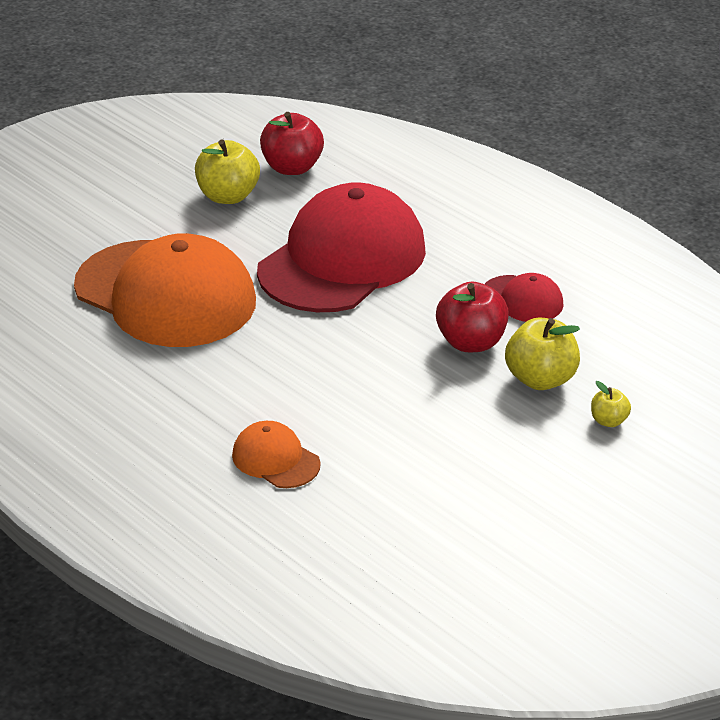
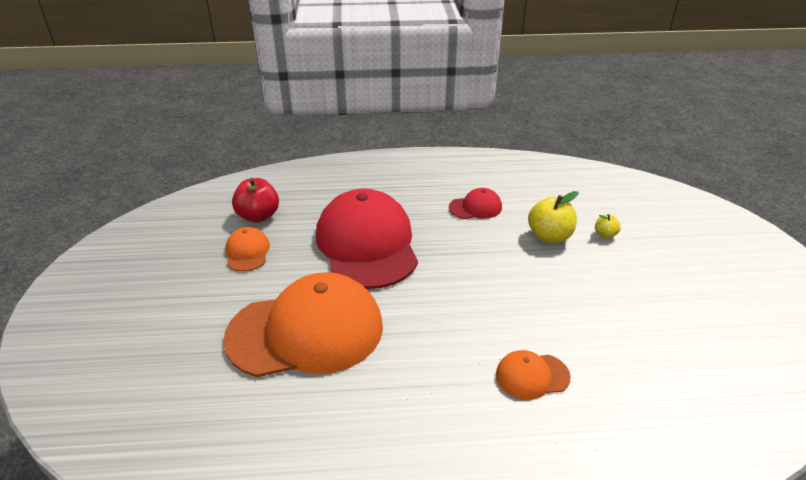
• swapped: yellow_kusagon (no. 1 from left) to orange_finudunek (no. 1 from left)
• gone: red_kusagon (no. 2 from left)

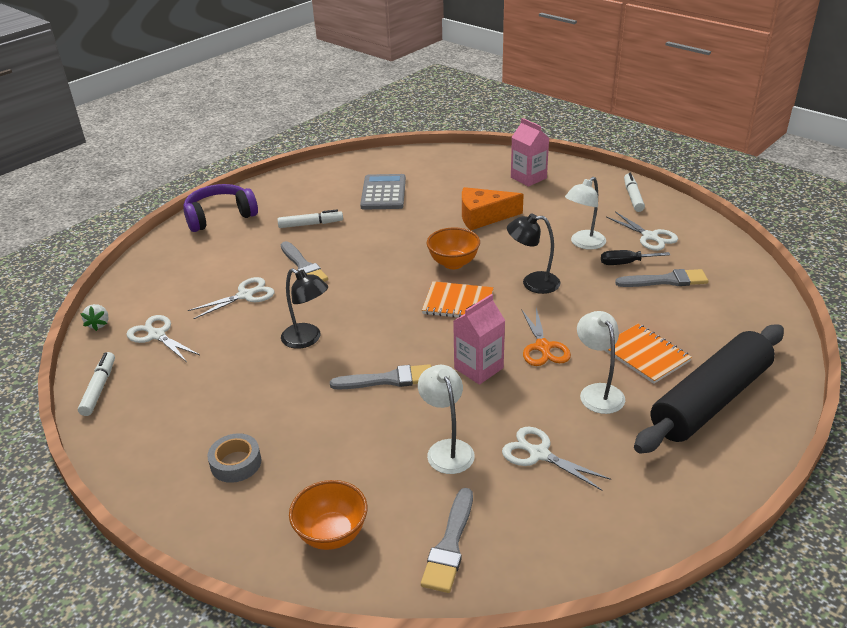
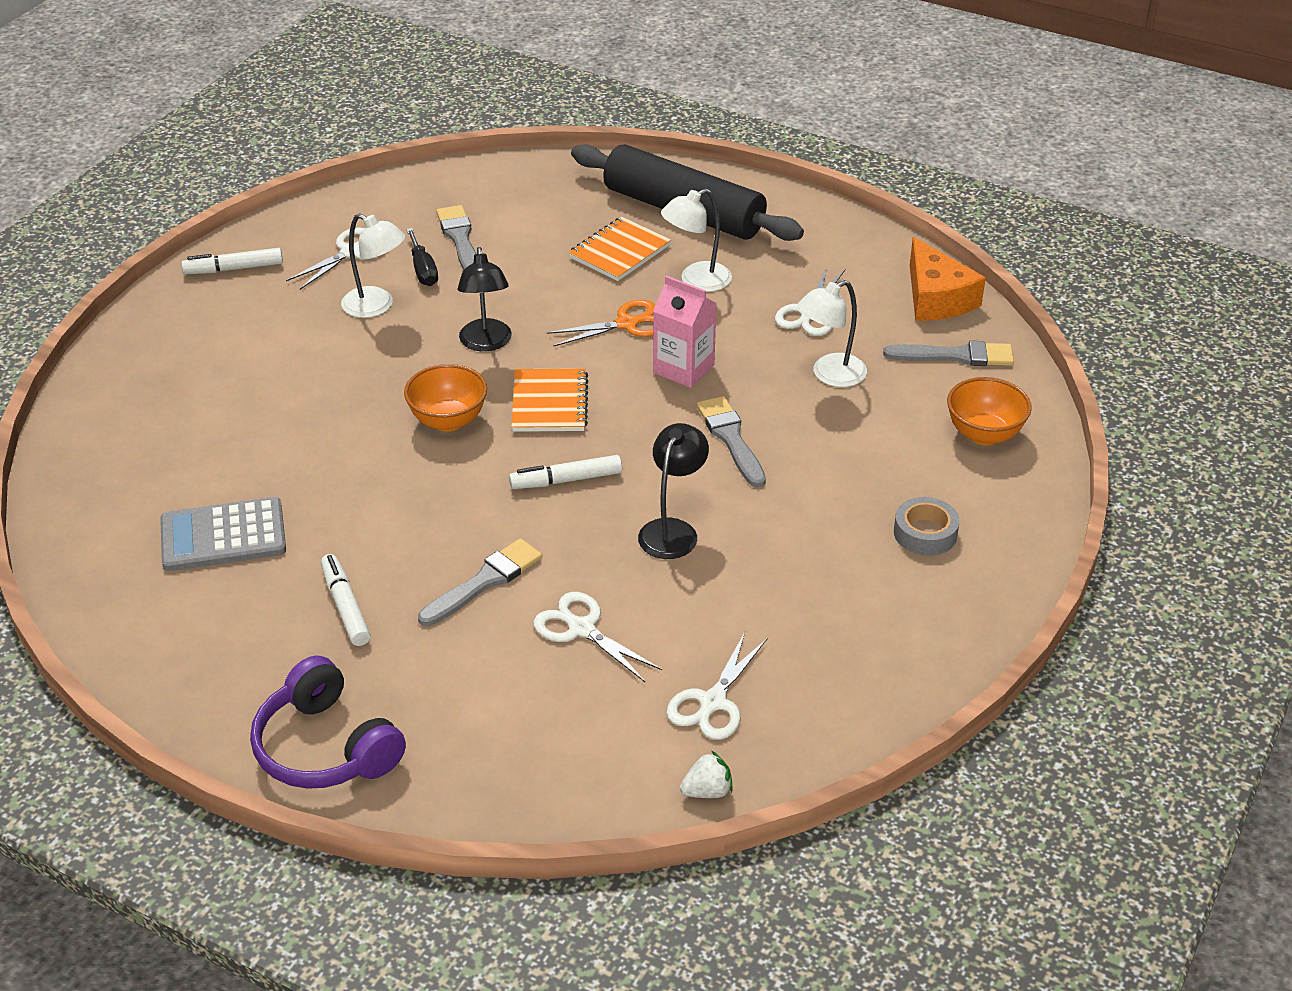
• gone: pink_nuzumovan (no. 2 from left)
• shifted: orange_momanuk
• shifted: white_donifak (no. 1 from left in the first image) to white_donifak (no. 3 from left)

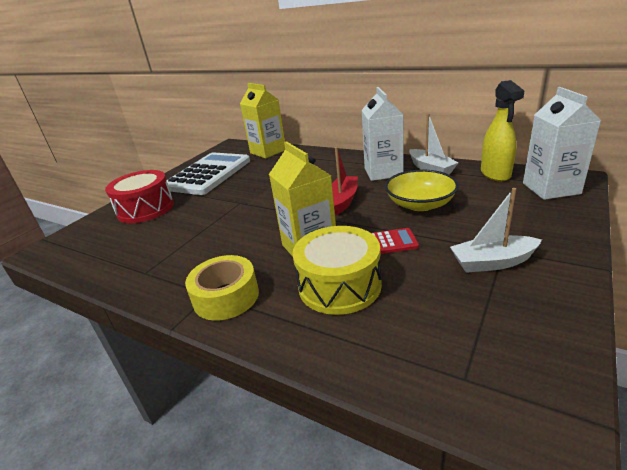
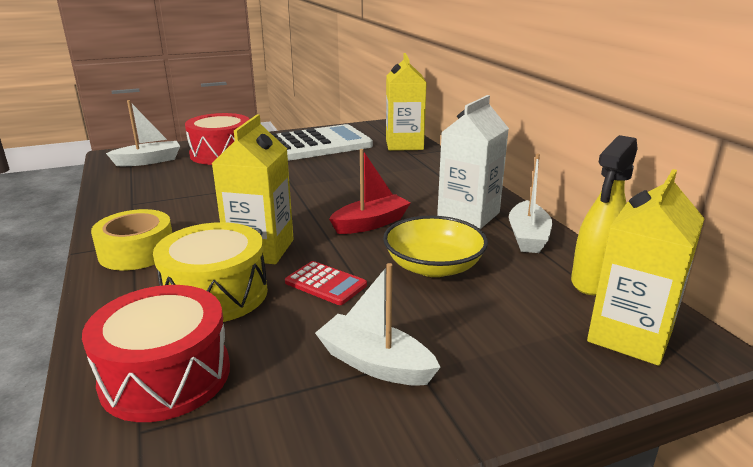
• repainted: white_nuzumovan (no. 2 from left) to yellow_nuzumovan (no. 3 from left)
• new: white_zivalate (no. 1 from left)
• new: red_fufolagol (no. 1 from left)

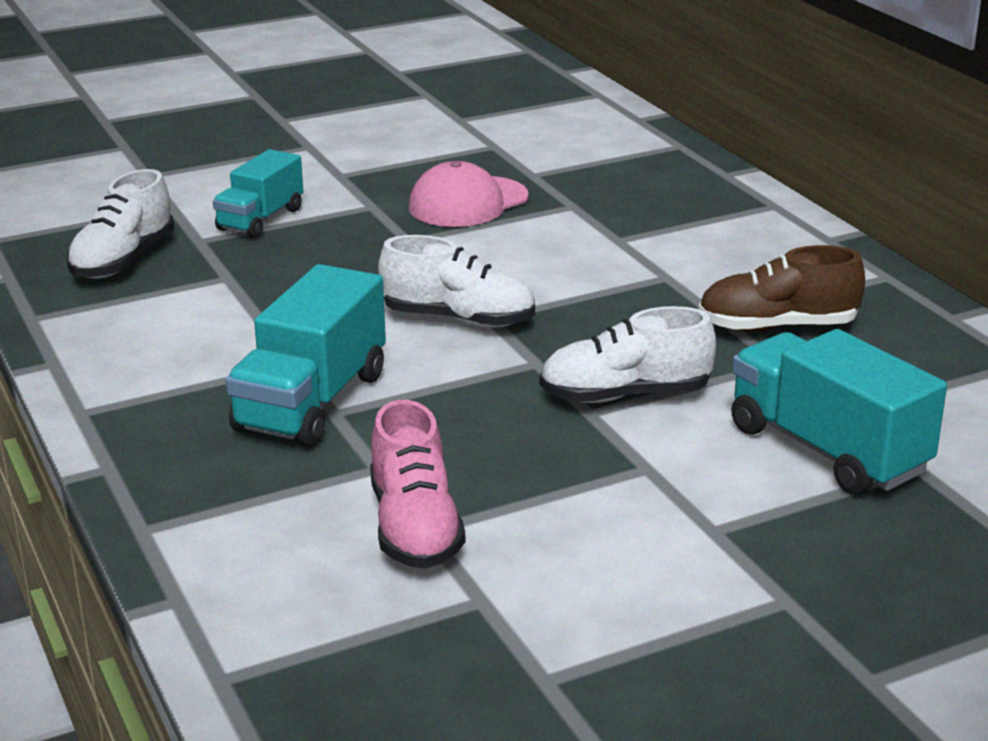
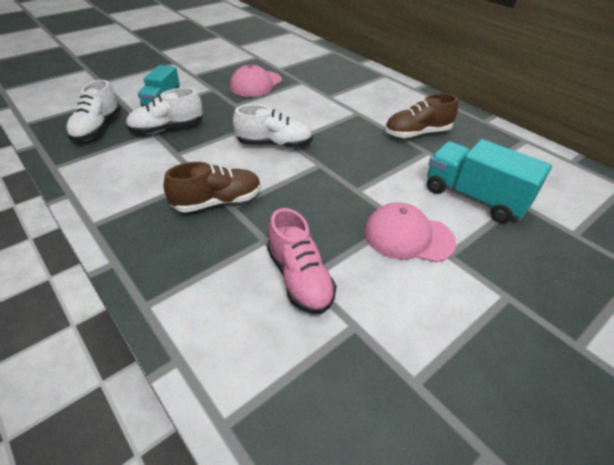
• swapped: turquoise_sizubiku (no. 2 from left) to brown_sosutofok (no. 1 from left)
• shifted: white_sosutofok (no. 3 from left in the first image) to white_sosutofok (no. 2 from left)
• new: pink_finudunek (no. 2 from left)

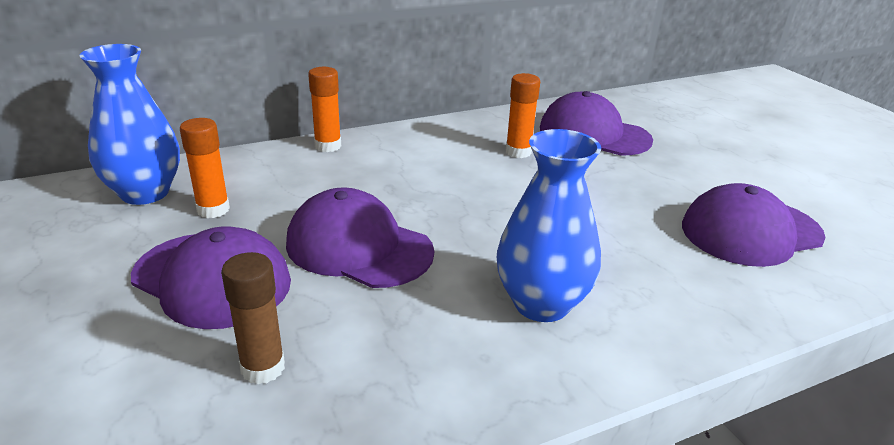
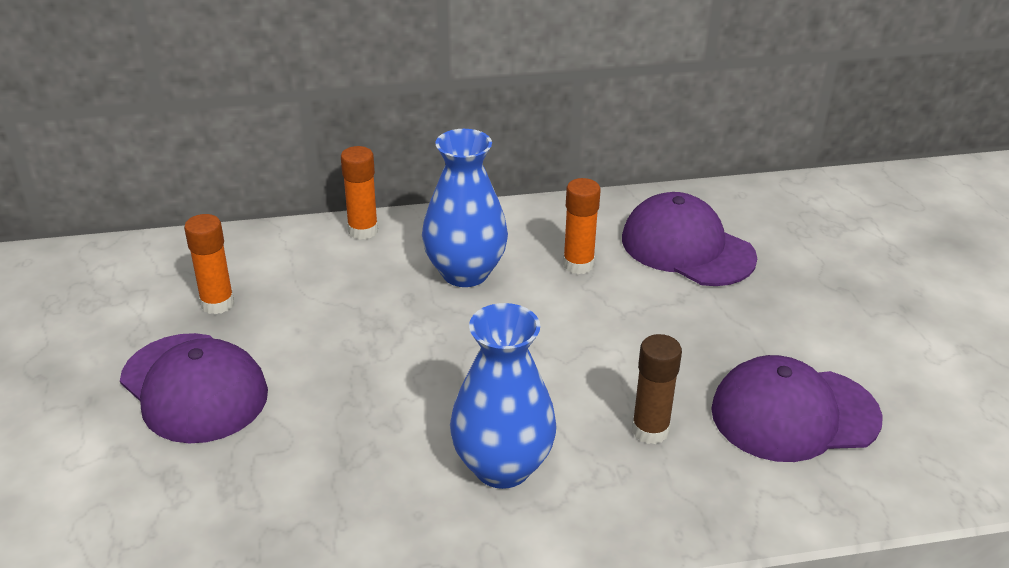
• shifted: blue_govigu (no. 1 from left)
• gone: purple_finudunek (no. 2 from left)
• shifted: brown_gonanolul

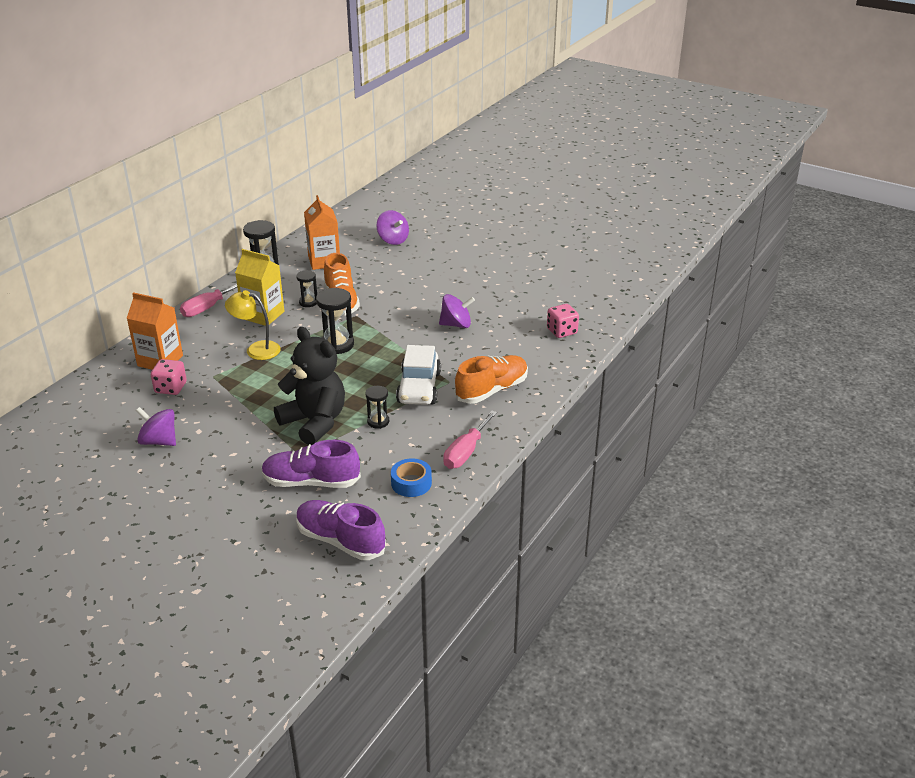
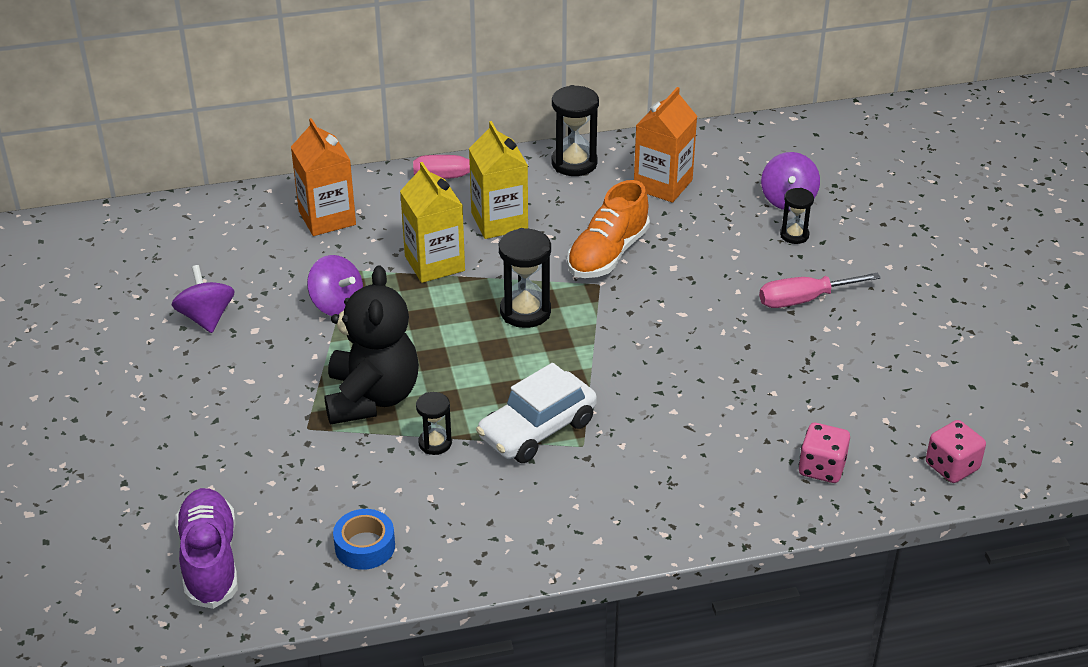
• shifted: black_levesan (no. 2 from left in the first image) to black_levesan (no. 4 from left)
• swapped: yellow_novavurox to yellow_nuzumovan (no. 1 from left)
• shifted: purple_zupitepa (no. 3 from left in the first image) to purple_zupitepa (no. 2 from left)
• gone: orange_sosutofok (no. 2 from left)
• shifted: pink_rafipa (no. 1 from left in the first image) to pink_rafipa (no. 2 from left)
• shifted: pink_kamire (no. 2 from left)
• gone: purple_sosutofok (no. 1 from left)

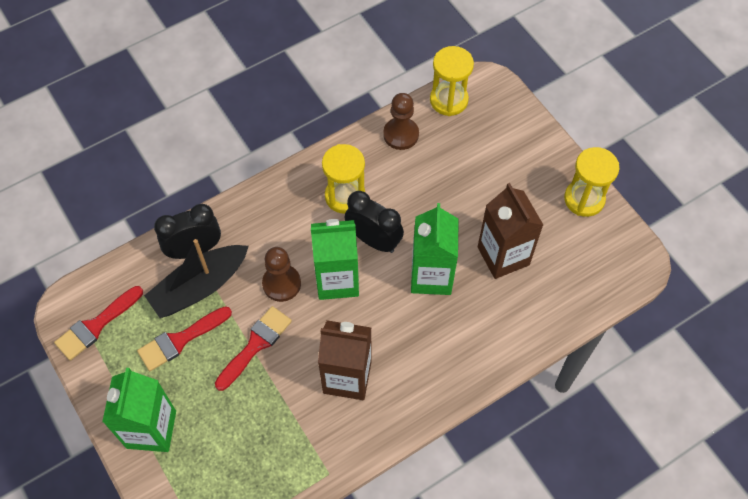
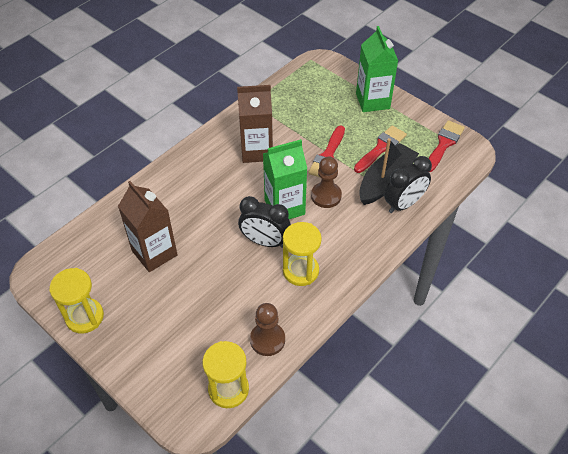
• gone: green_nuzumovan (no. 3 from left)

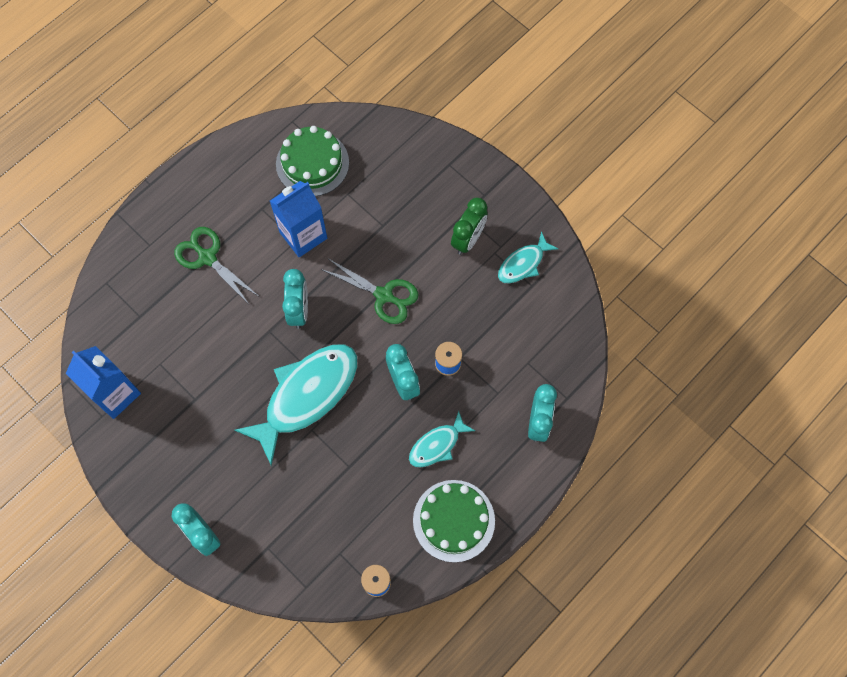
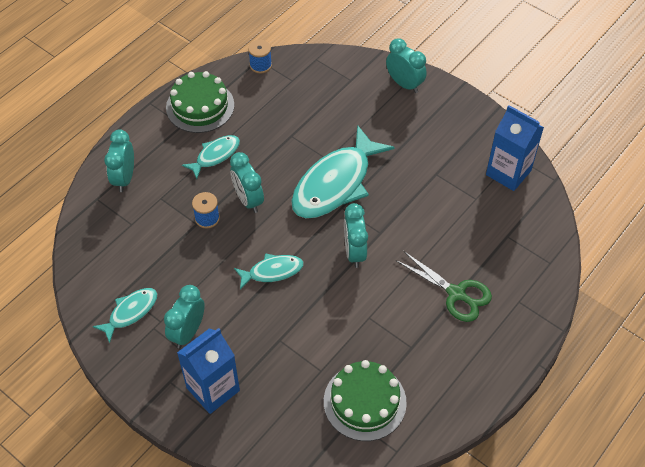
• shifted: blue_nuzumovan (no. 2 from left in the first image) to blue_nuzumovan (no. 1 from left)
• repainted: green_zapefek to turquoise_zapefek (no. 2 from left)
• swapped: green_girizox (no. 2 from left) to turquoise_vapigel (no. 3 from left)

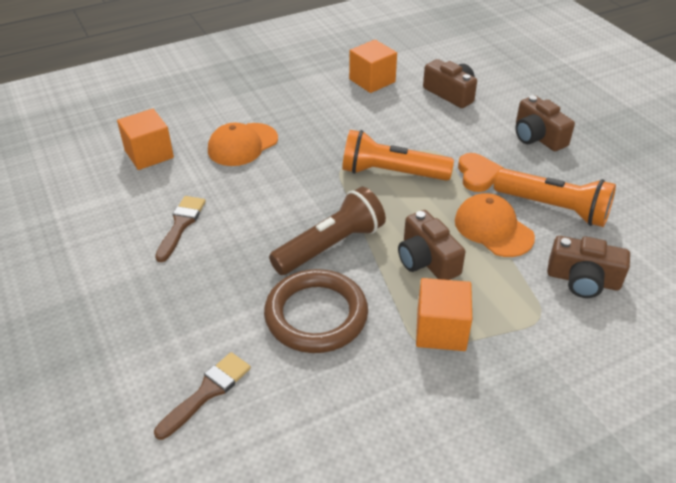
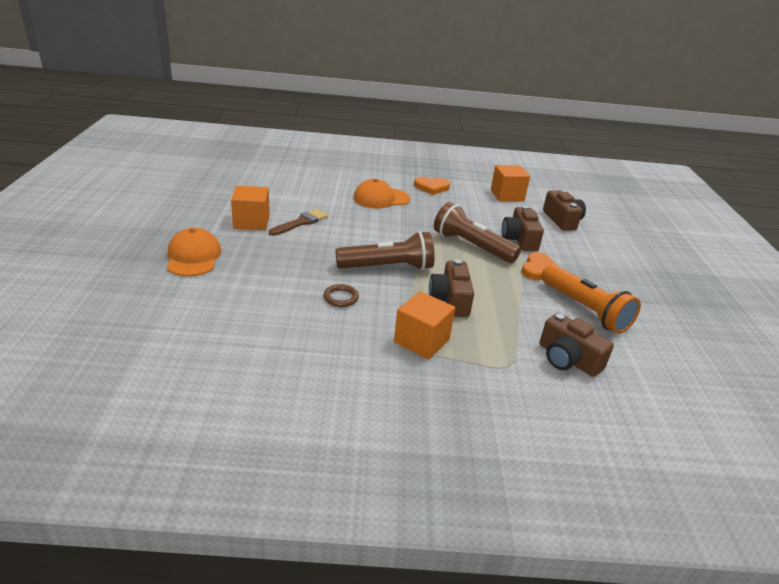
• shifted: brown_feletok (no. 3 from left in the first image) to brown_feletok (no. 2 from left)
• shifted: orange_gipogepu (no. 1 from left)
• repainted: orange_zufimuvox (no. 1 from left) to brown_zufimuvox (no. 2 from left)
• shifted: orange_finudunek (no. 2 from left in the first image) to orange_finudunek (no. 1 from left)
• scaled: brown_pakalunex x0.43
• gone: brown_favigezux (no. 2 from left)
• new: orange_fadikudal (no. 1 from left)

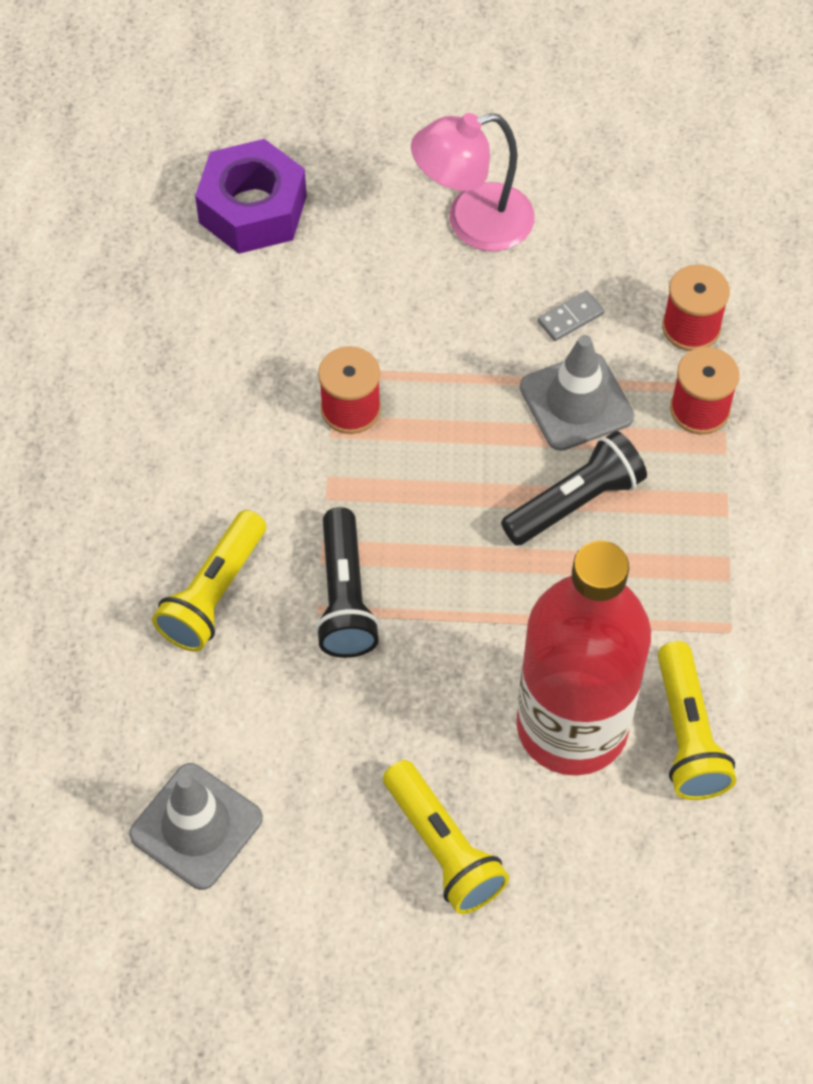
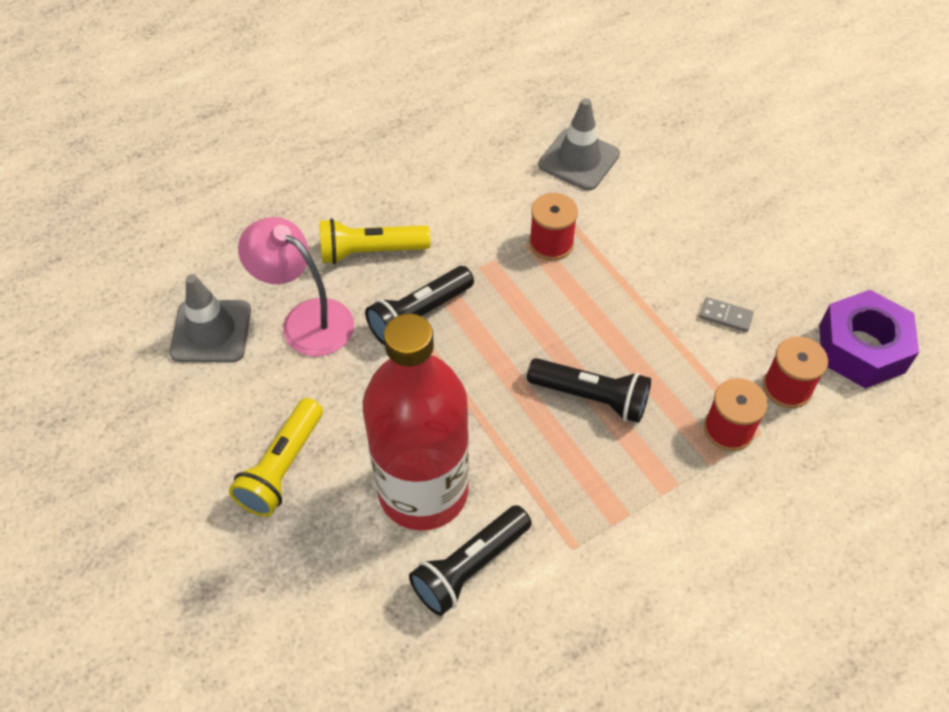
• shifted: pink_novavurox
• shifted: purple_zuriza
• shifted: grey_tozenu (no. 2 from left)
• repainted: yellow_zufimuvox (no. 3 from left) to black_zufimuvox (no. 2 from left)

